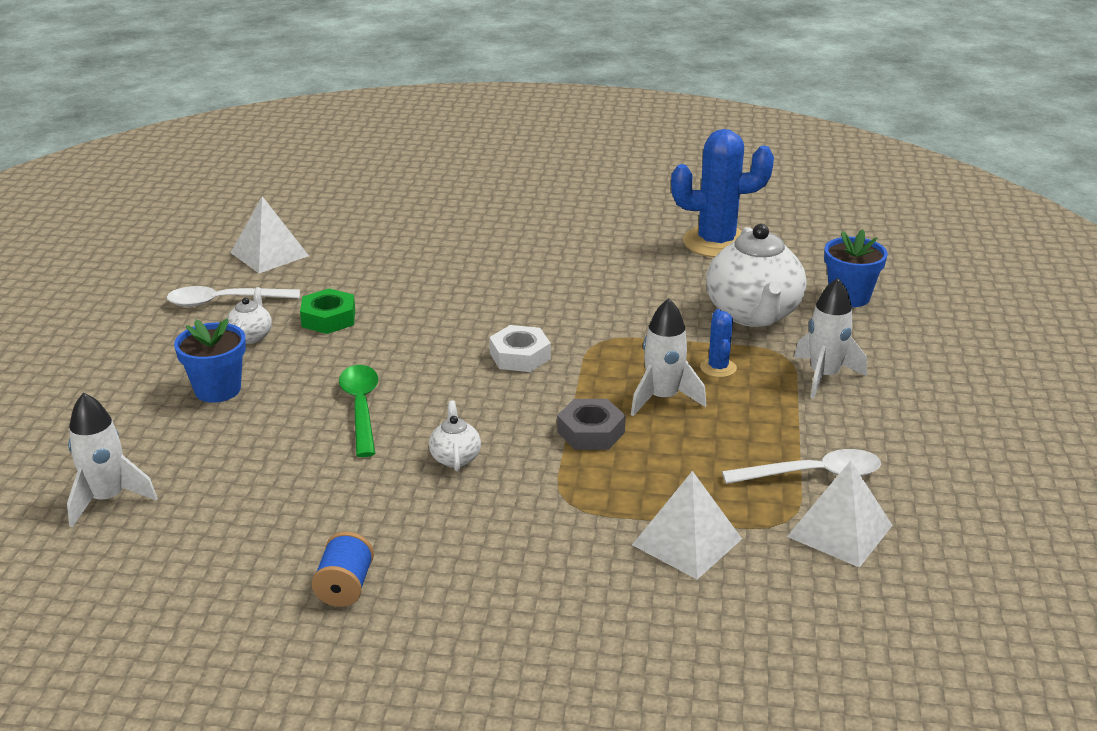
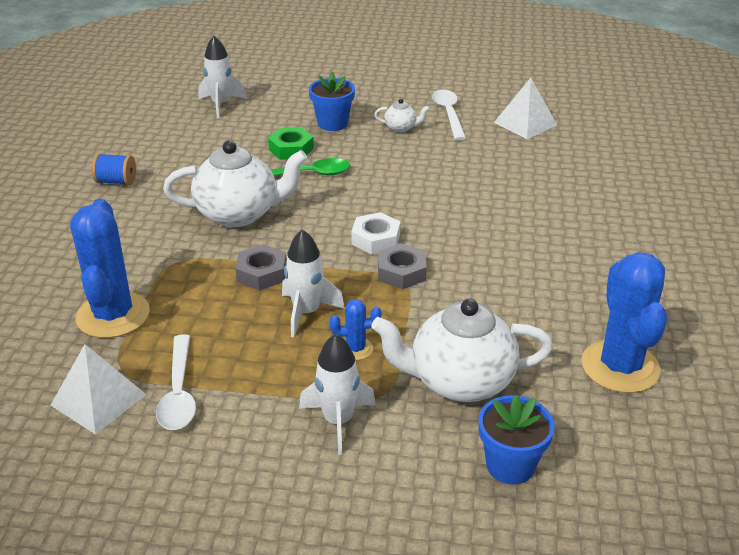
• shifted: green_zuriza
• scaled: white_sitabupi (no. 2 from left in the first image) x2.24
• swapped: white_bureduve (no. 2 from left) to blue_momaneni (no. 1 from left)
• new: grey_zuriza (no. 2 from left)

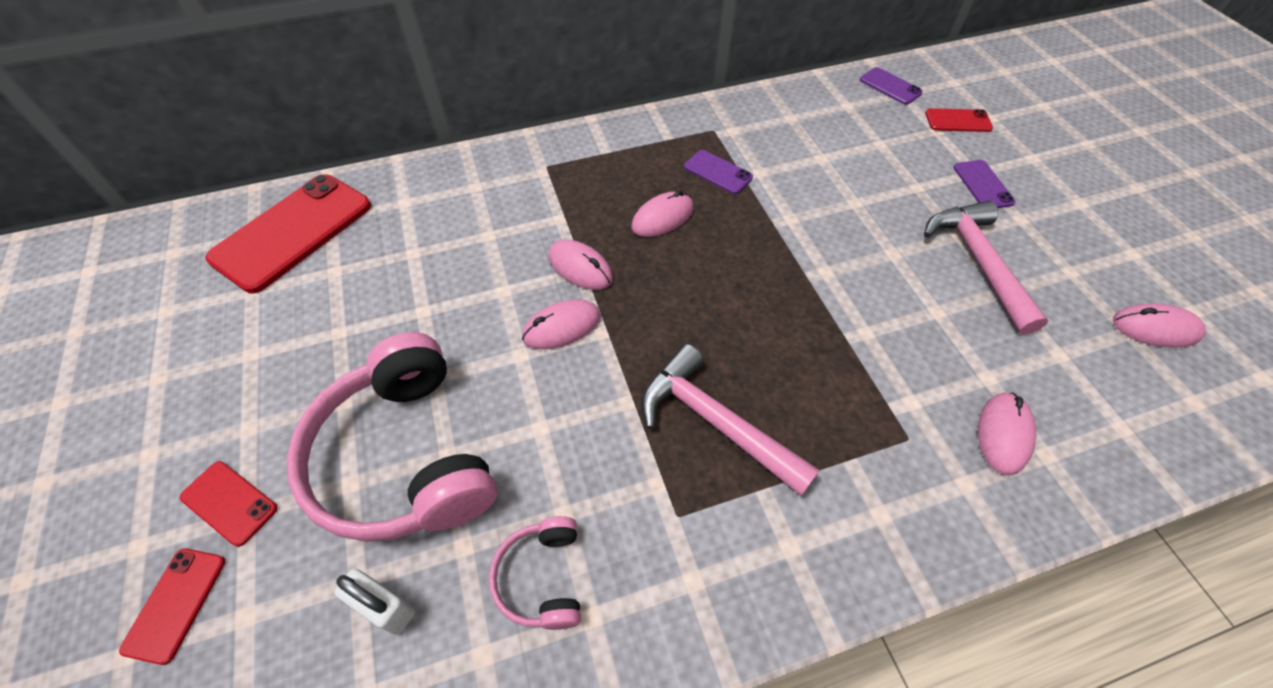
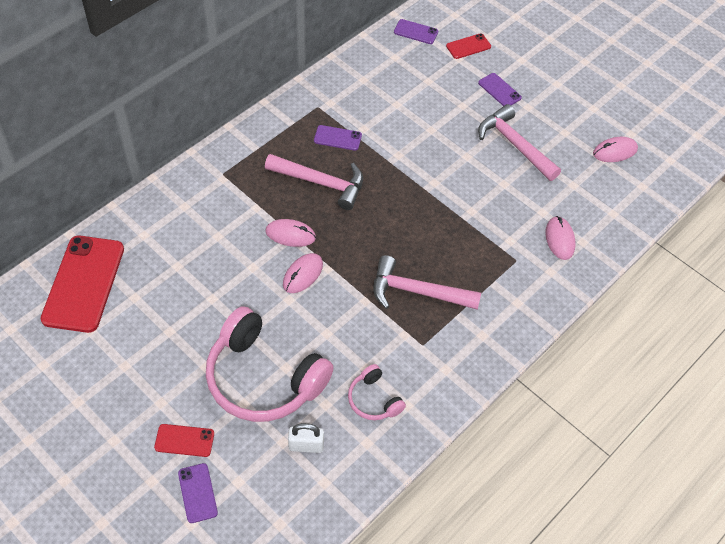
• swapped: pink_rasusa (no. 3 from left) to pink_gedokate (no. 1 from left)
• repainted: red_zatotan (no. 1 from left) to purple_zatotan (no. 1 from left)

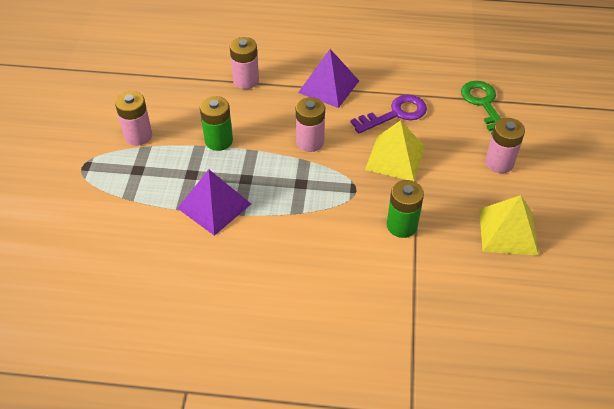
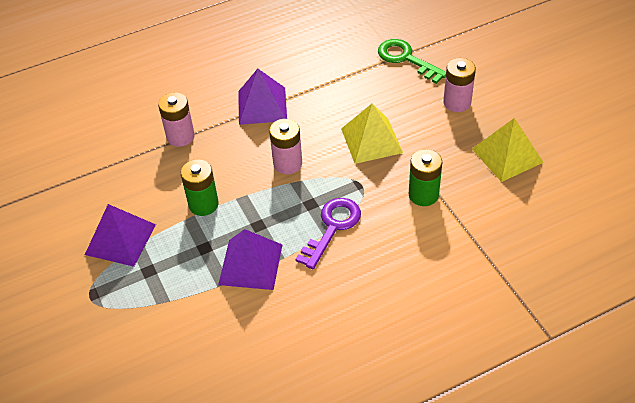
• swapped: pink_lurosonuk (no. 1 from left) to purple_bureduve (no. 1 from left)
• shifted: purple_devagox

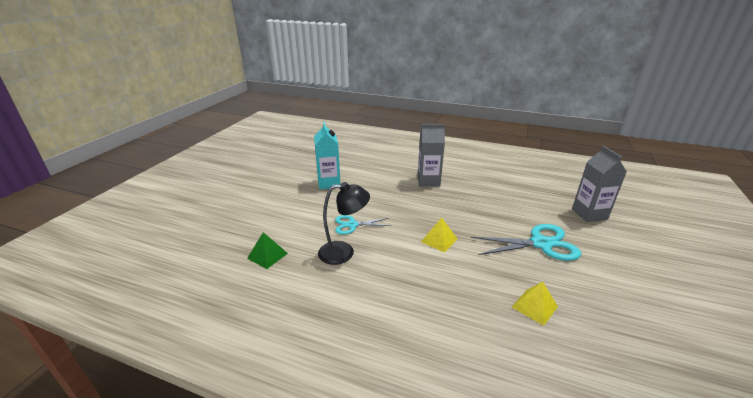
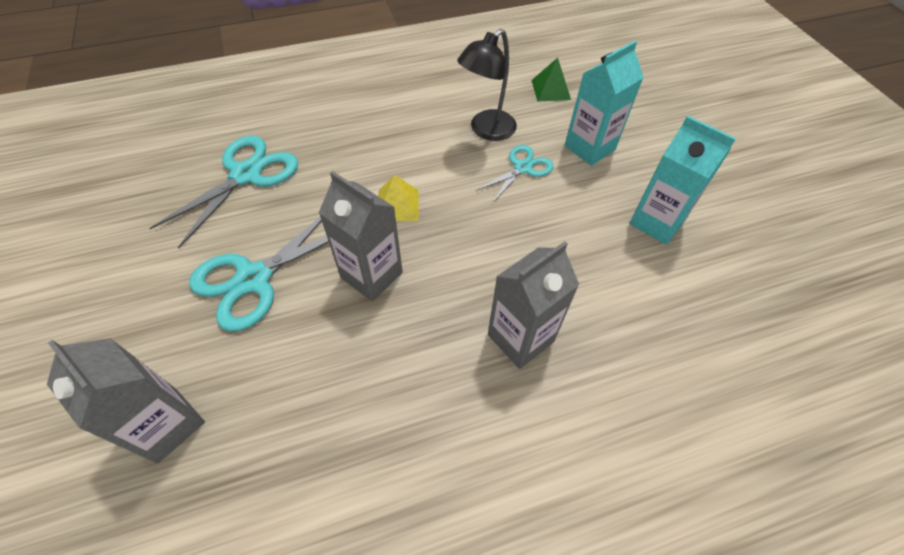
• swapped: yellow_bureduve (no. 2 from left) to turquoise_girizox (no. 1 from left)
• new: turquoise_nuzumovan (no. 1 from left)
• new: grey_nuzumovan (no. 2 from left)

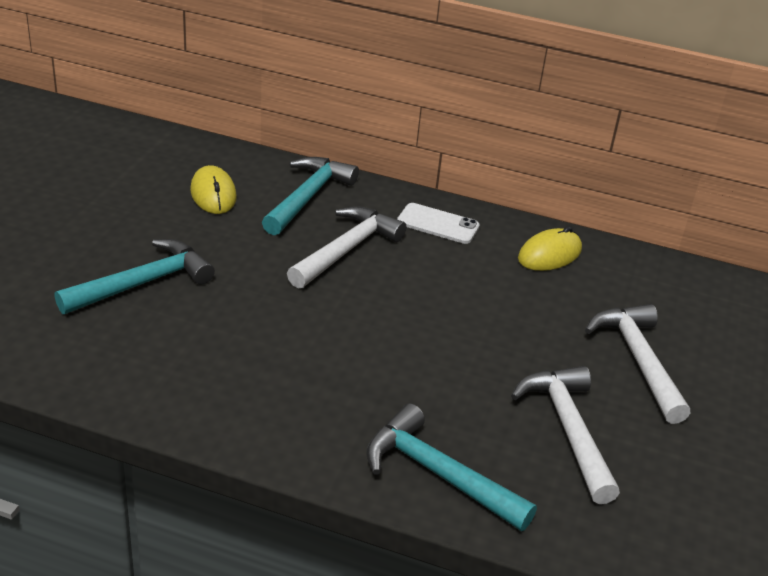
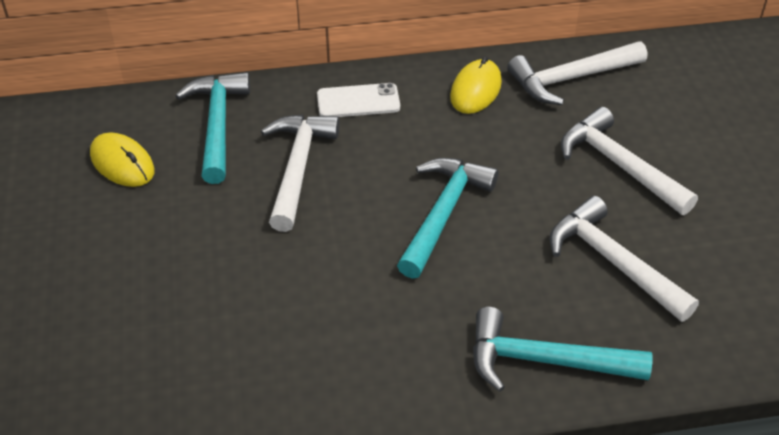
• shifted: turquoise_gedokate (no. 1 from left in the first image) to turquoise_gedokate (no. 2 from left)
• new: white_gedokate (no. 2 from left)

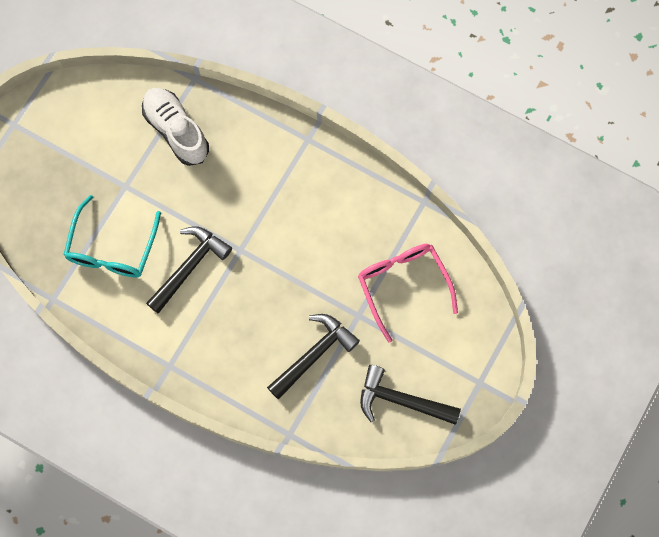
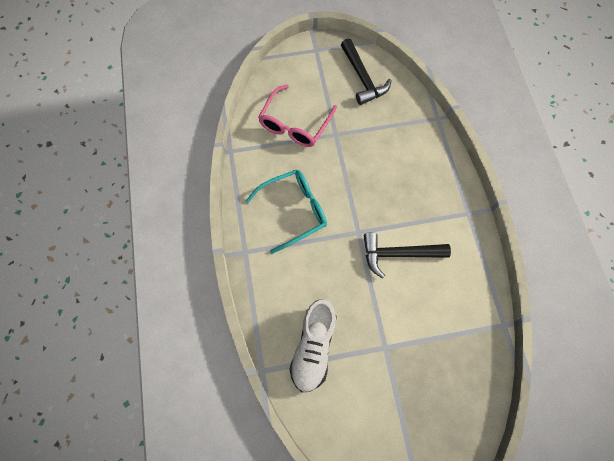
• shifted: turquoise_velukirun
• gone: black_gedokate (no. 2 from left)

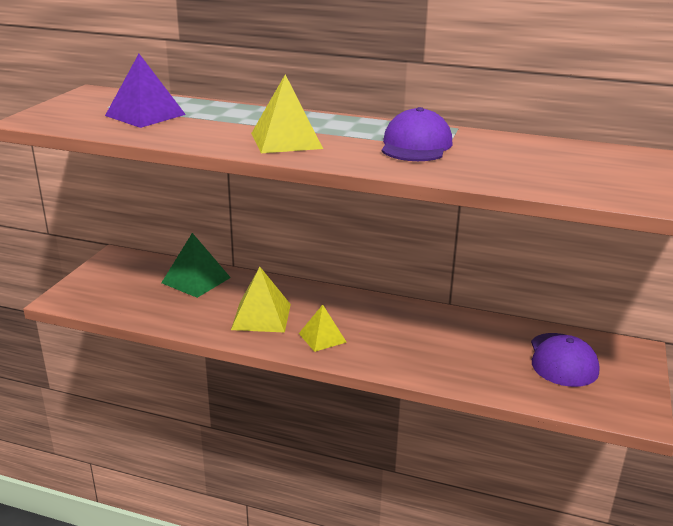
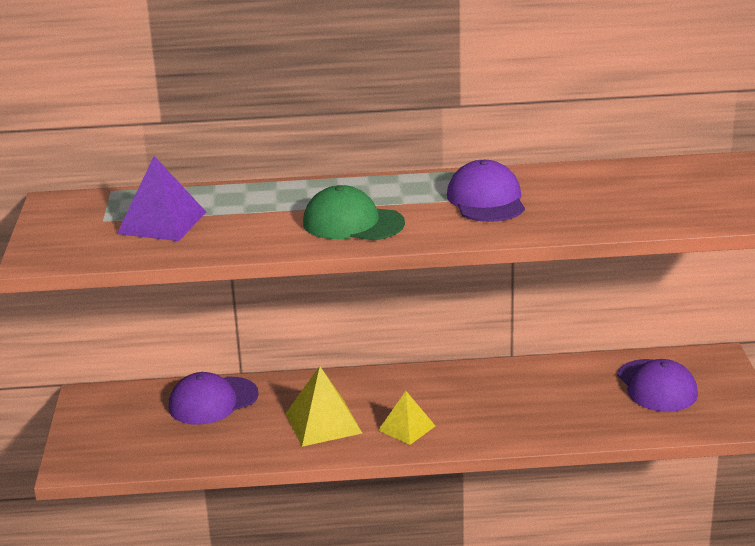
• swapped: yellow_bureduve (no. 2 from left) to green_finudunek
• swapped: green_bureduve to purple_finudunek (no. 1 from left)

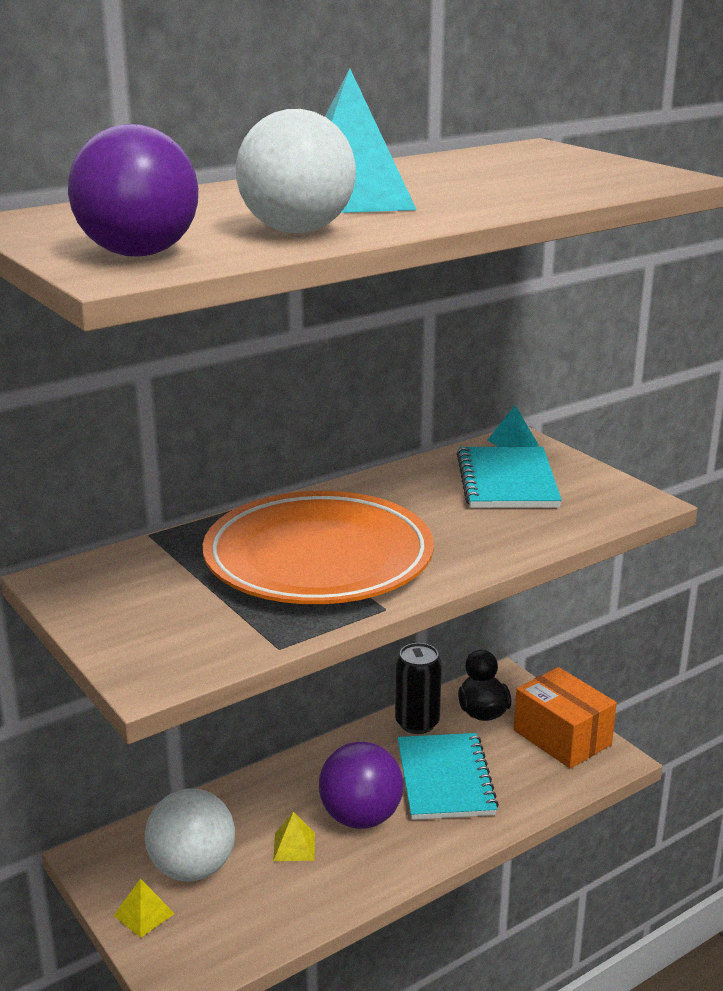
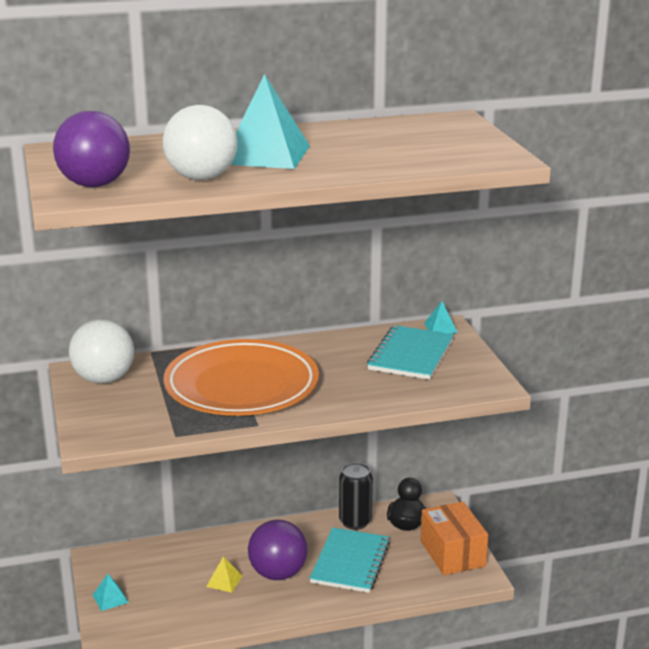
• shifted: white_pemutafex (no. 1 from left)
• repainted: yellow_bureduve (no. 1 from left) to turquoise_bureduve (no. 1 from left)

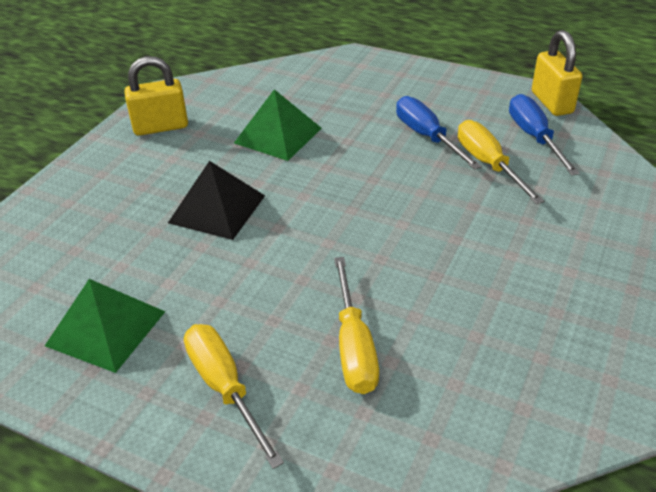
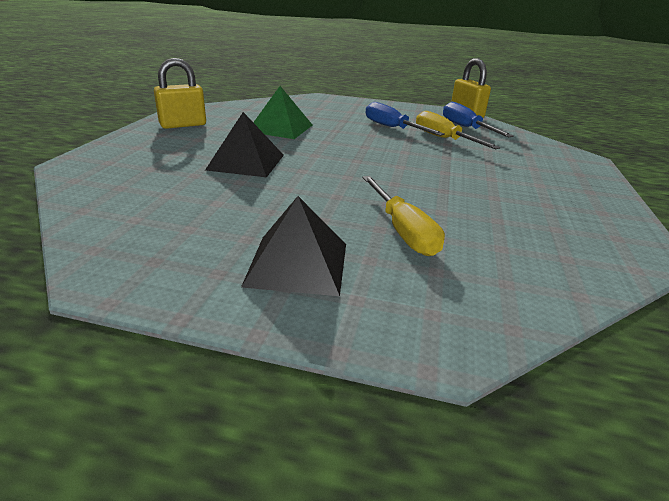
• gone: green_bureduve (no. 1 from left)
• swapped: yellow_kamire (no. 1 from left) to black_bureduve (no. 2 from left)

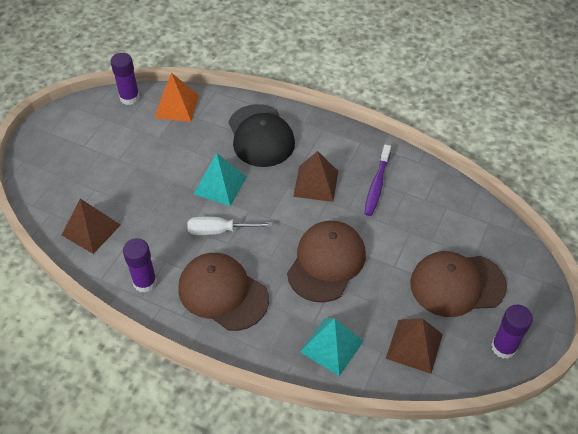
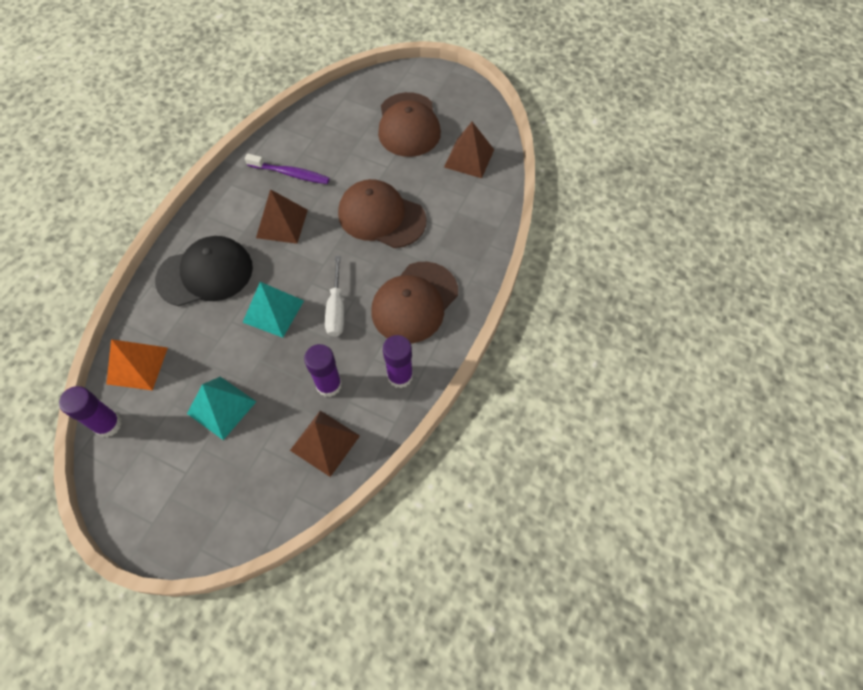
• shifted: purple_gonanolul (no. 3 from left in the first image) to purple_gonanolul (no. 2 from left)
• shifted: turquoise_bureduve (no. 2 from left in the first image) to turquoise_bureduve (no. 1 from left)

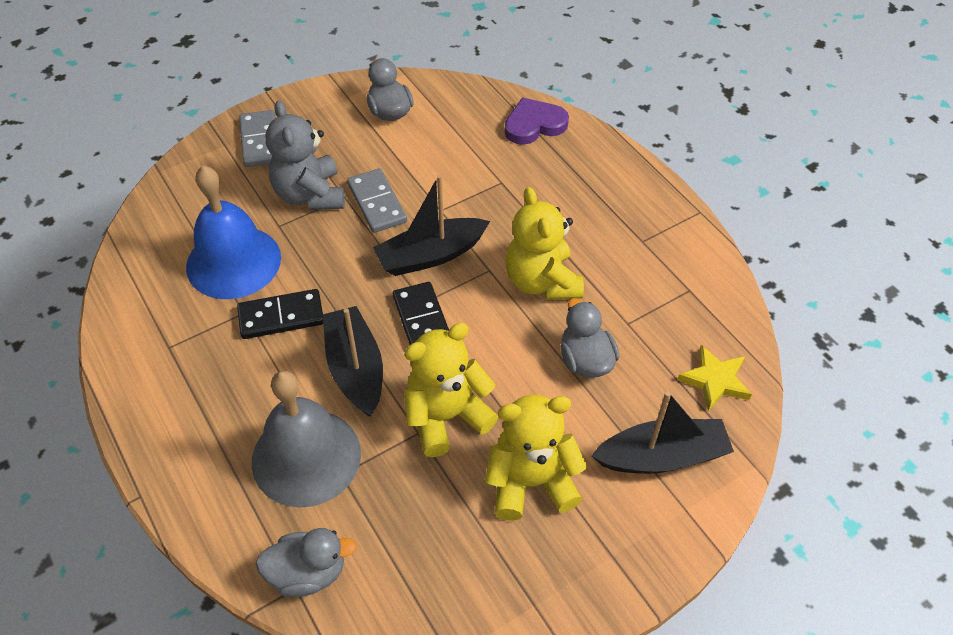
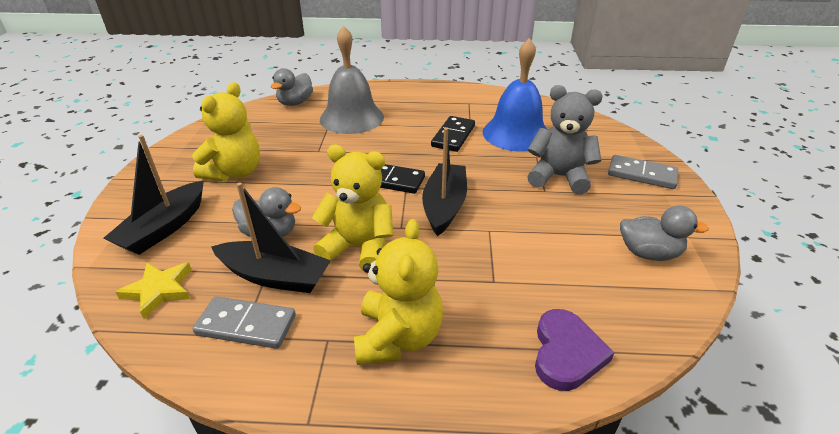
• shifted: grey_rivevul (no. 2 from left in the first image) to grey_rivevul (no. 1 from left)
• shifted: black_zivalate (no. 1 from left in the first image) to black_zivalate (no. 2 from left)
• shifted: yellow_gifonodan (no. 1 from left in the first image) to yellow_gifonodan (no. 3 from left)

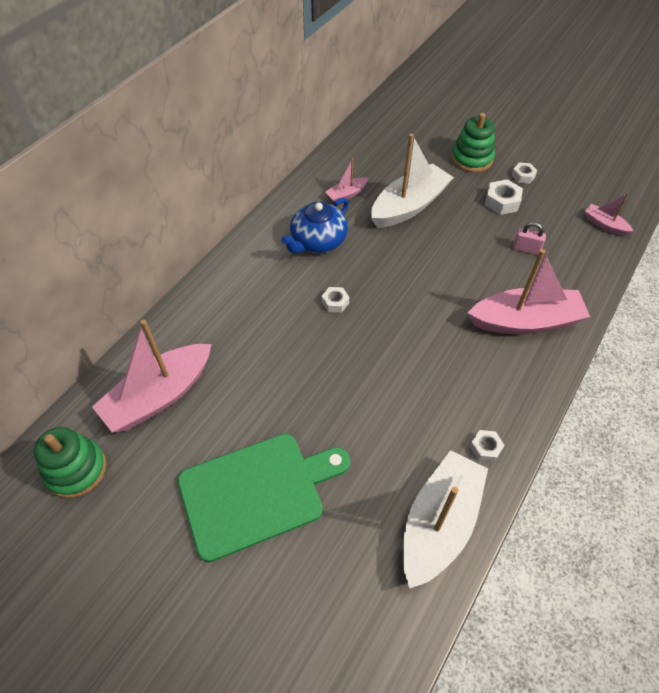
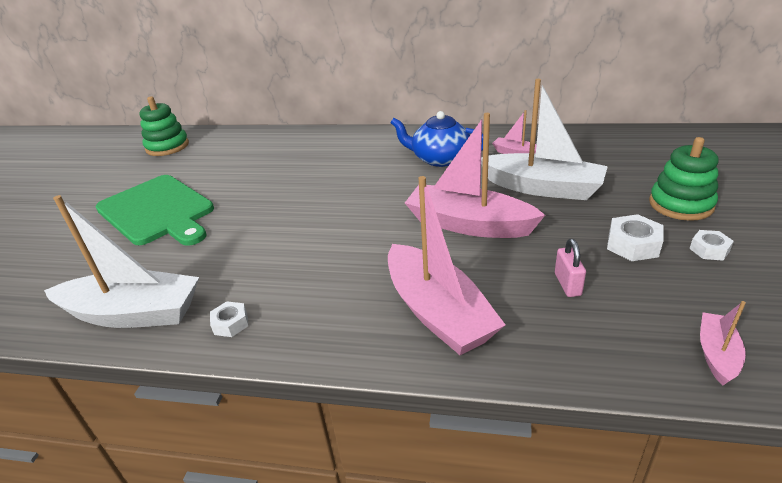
• gone: white_zuriza (no. 1 from left)
• shifted: pink_zivalate (no. 1 from left in the first image) to pink_zivalate (no. 2 from left)

